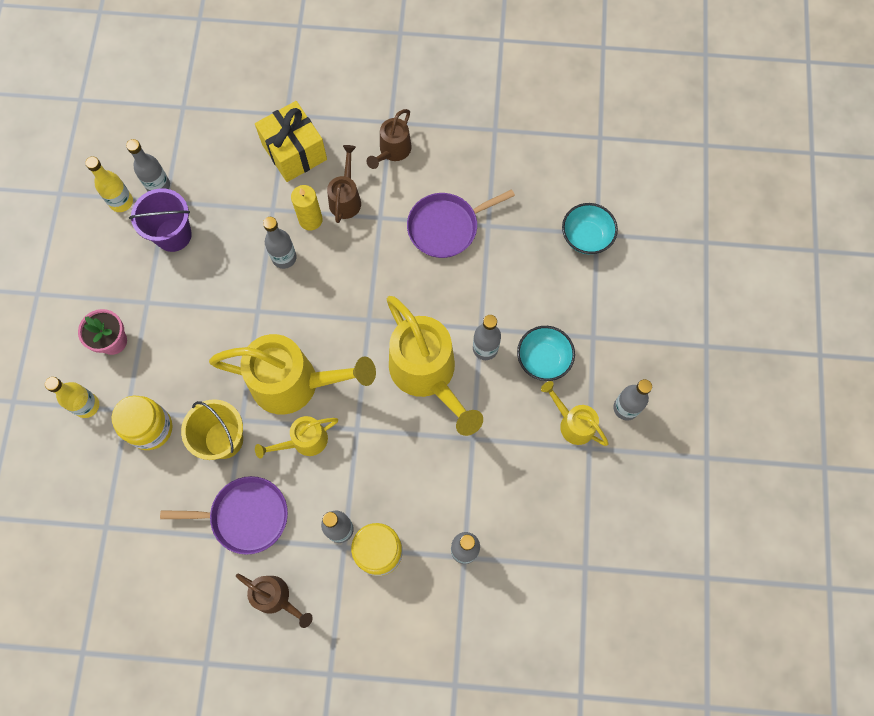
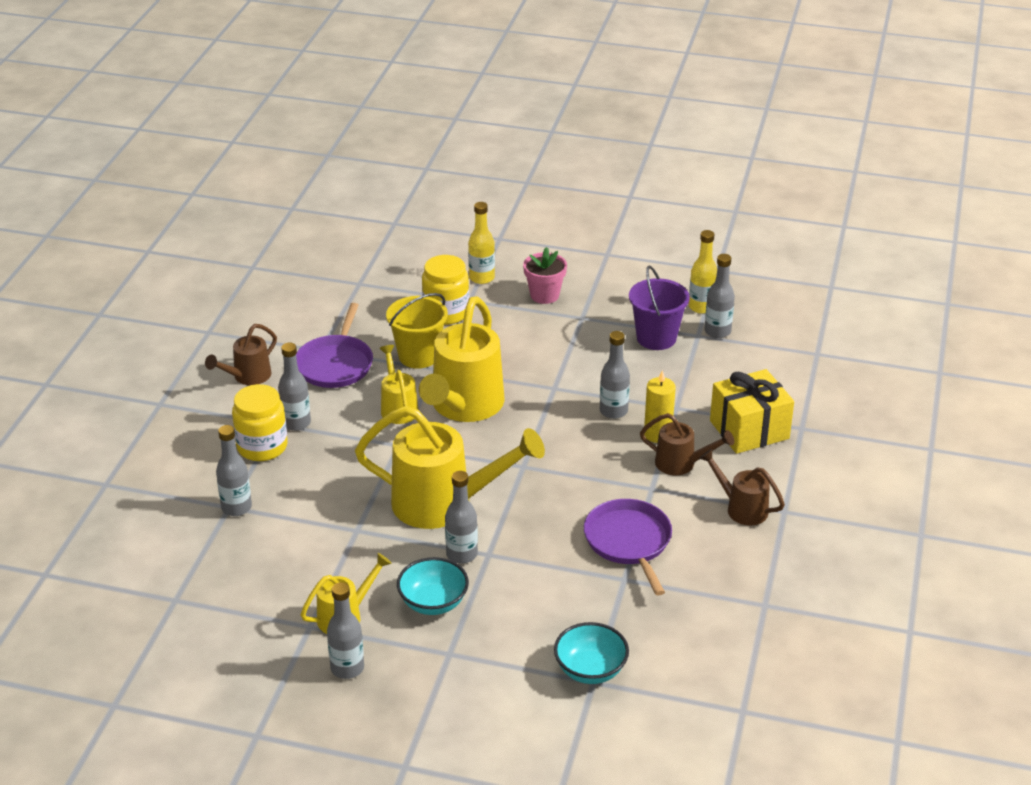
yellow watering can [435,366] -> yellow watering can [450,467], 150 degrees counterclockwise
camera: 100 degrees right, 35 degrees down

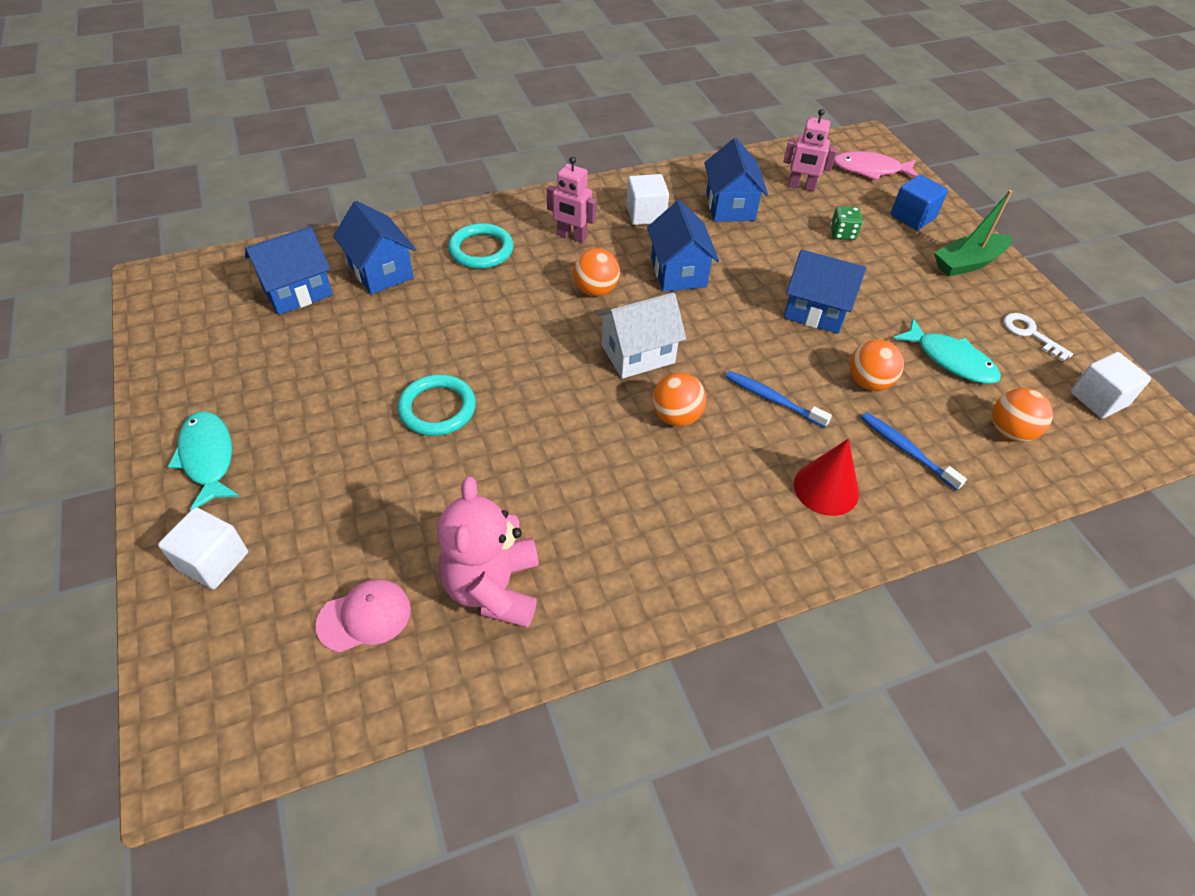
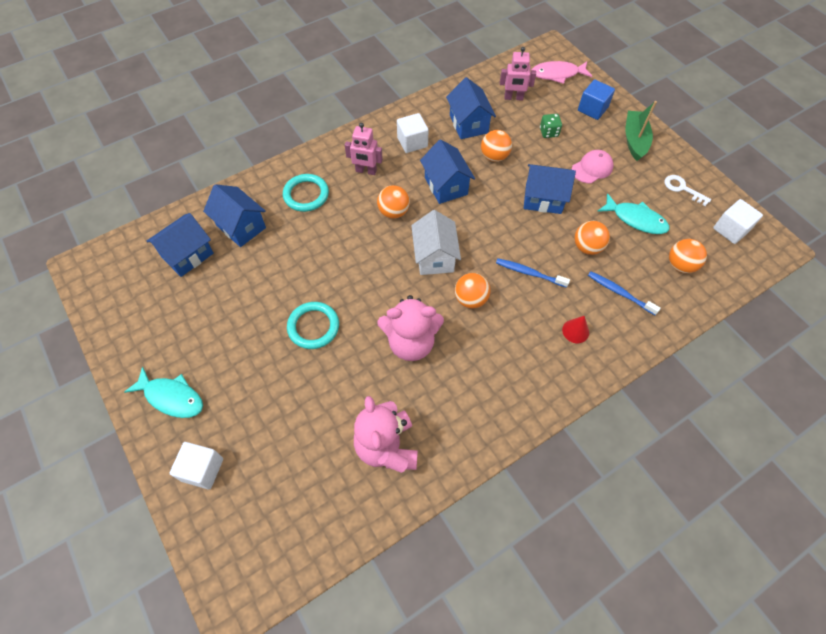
turquoise fish [204,461] -> turquoise fish [163,392], 150 degrees clockwise
pink cap [363,615] -> pink cap [593,166], relocated
white house [641,335] -> white house [436,242], 60 degrees counterclockwise
red cone [826,477] -> red cone [575,329], x0.65
green boat [973,233] -> green boat [641,131], 135 degrees clockwise
none -> pink teddy bear [411,328]
none -> orange ball [496,146]
camera: 10 degrees left, 10 degrees up

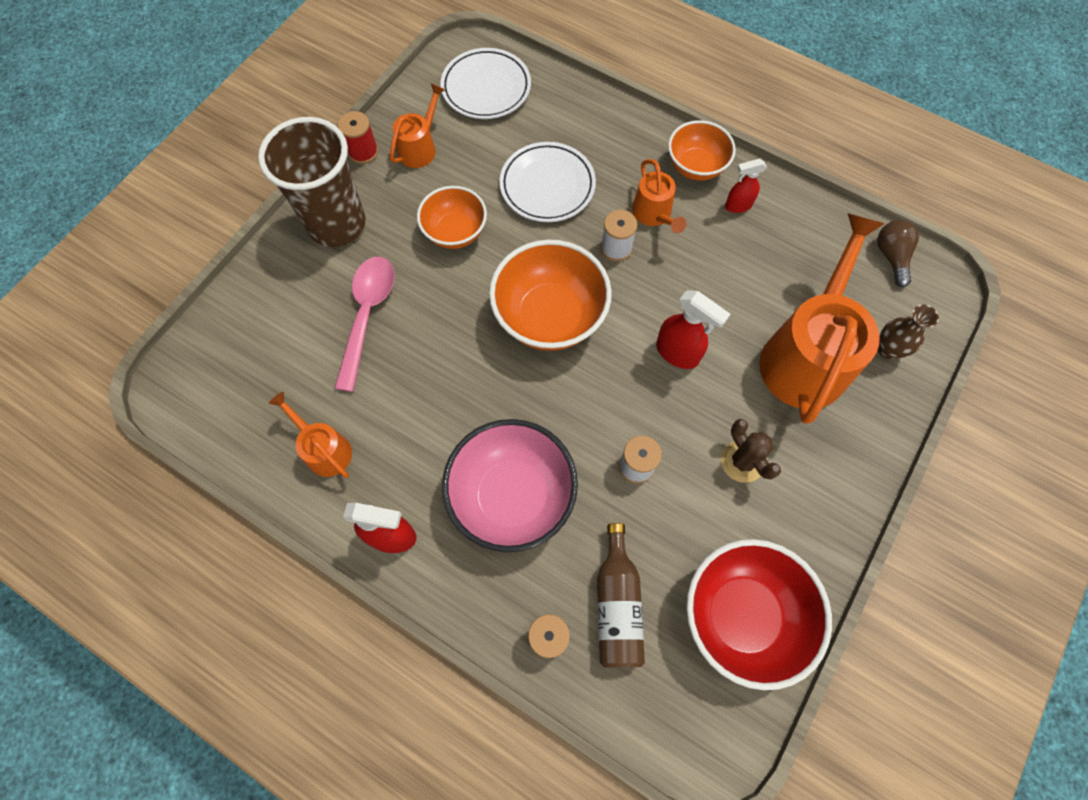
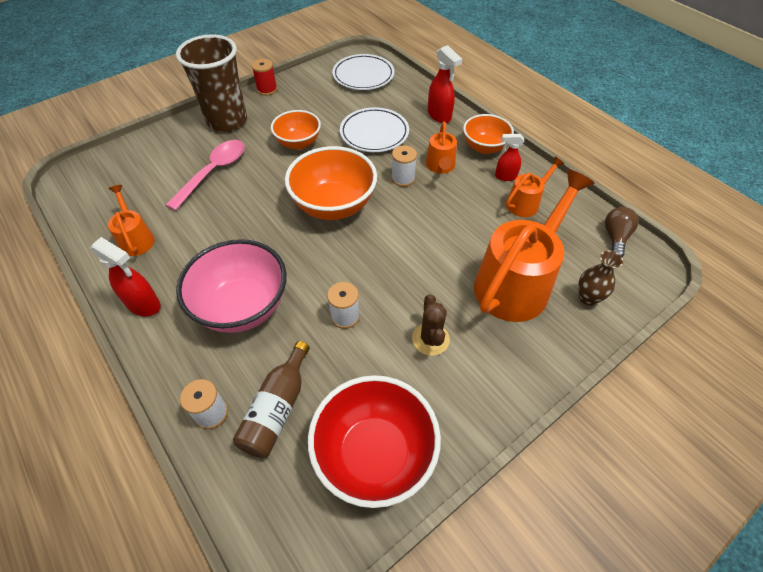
orange watering can [417,125] -> orange watering can [535,186], relocated
red spray bottle [693,329] -> red spray bottle [445,84], relocated
camera: 20 degrees right, 15 degrees down

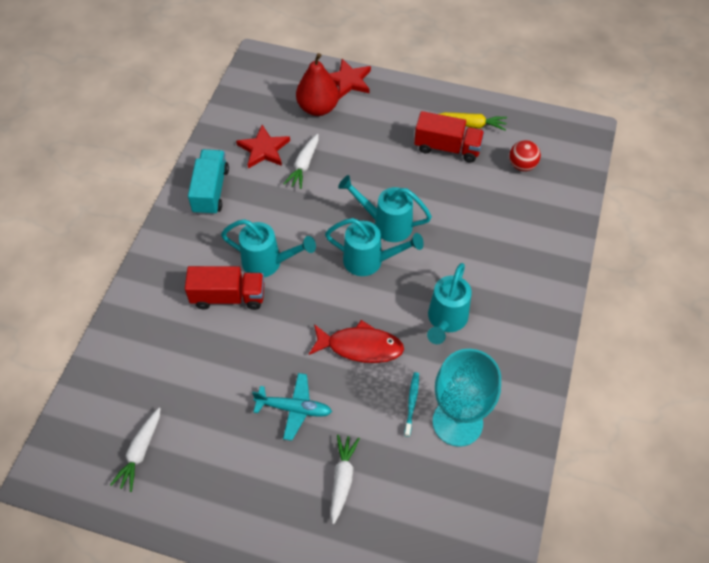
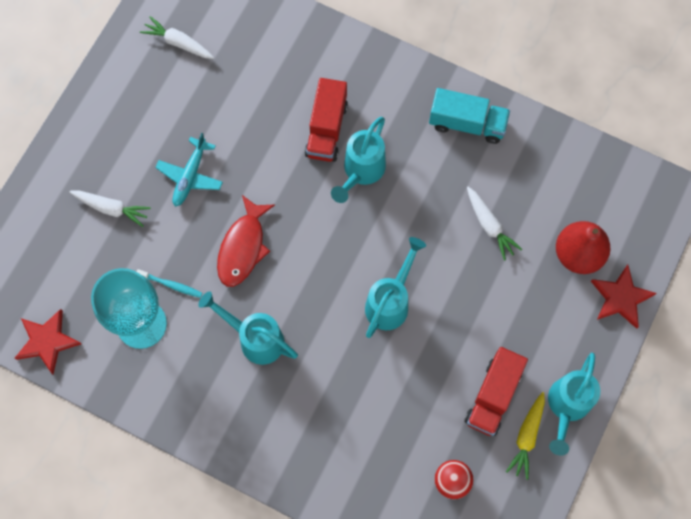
red star [263,147] -> red star [48,341], relocated
white carrot [301,161] -> white carrot [495,224], 150 degrees counterclockwise
turquoise watering can [374,247] -> turquoise watering can [574,404], relocated
camera: 100 degrees right, 15 degrees up

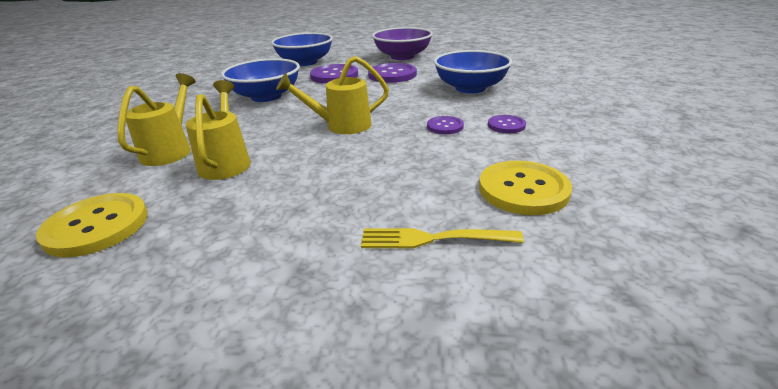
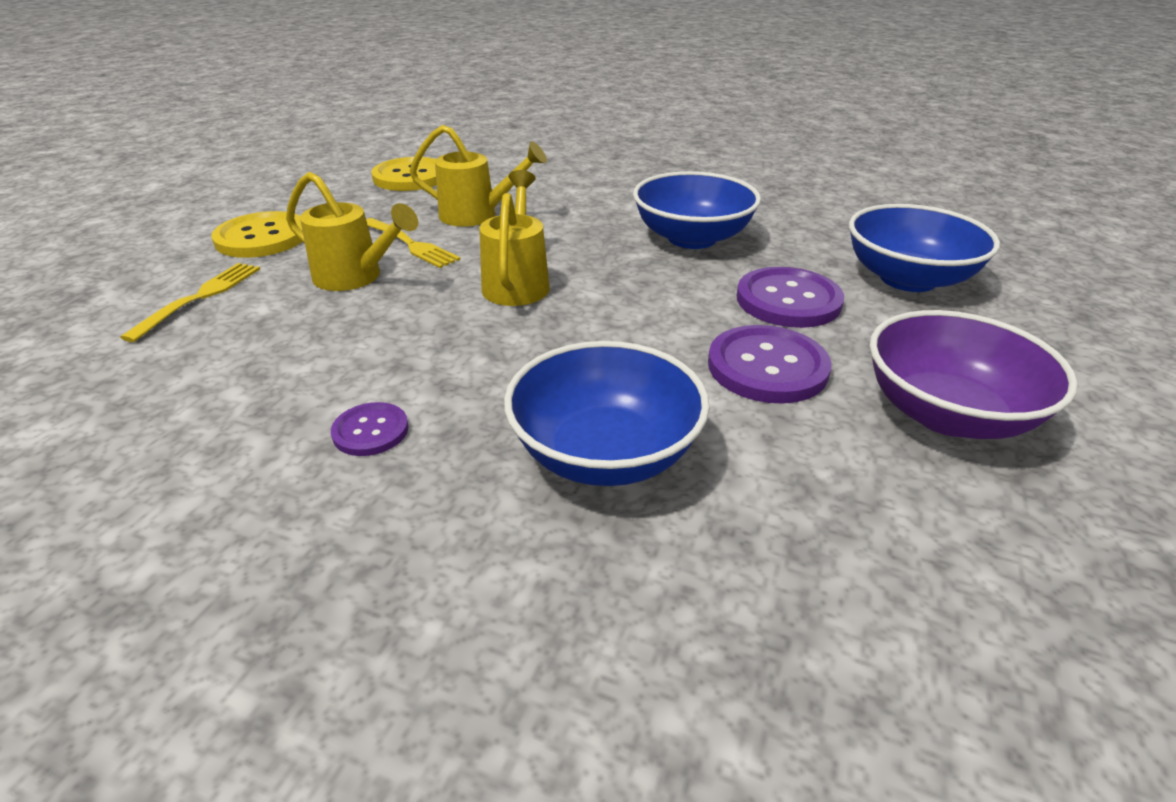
yellow watering can [156,119] -> yellow watering can [352,231], relocated
purple button [445,125] -> none
yellow button [525,188] -> yellow button [257,234], relocated
none -> yellow fork [413,243]
camera: 105 degrees right, 5 degrees up

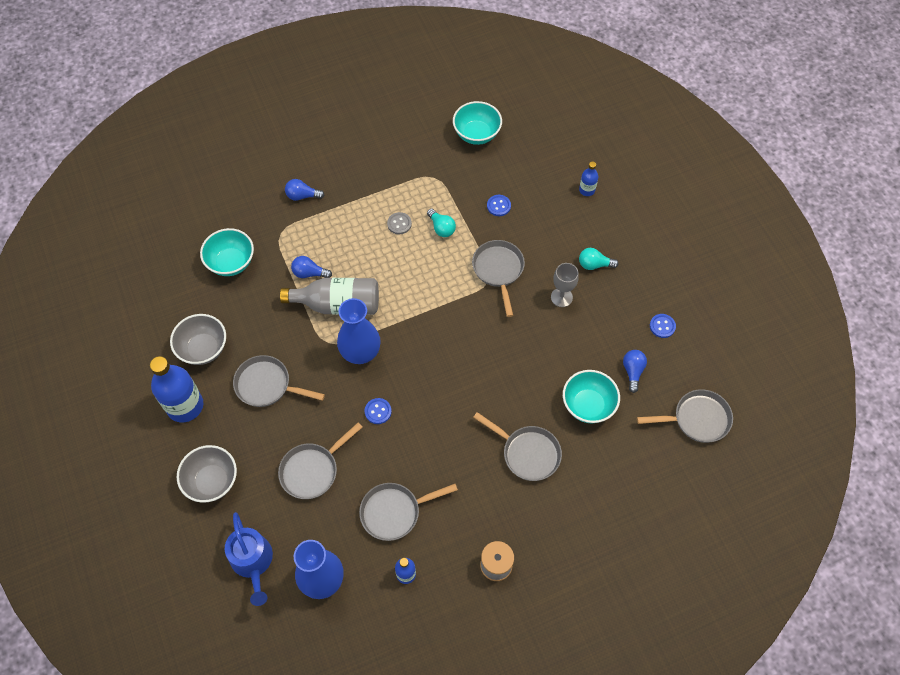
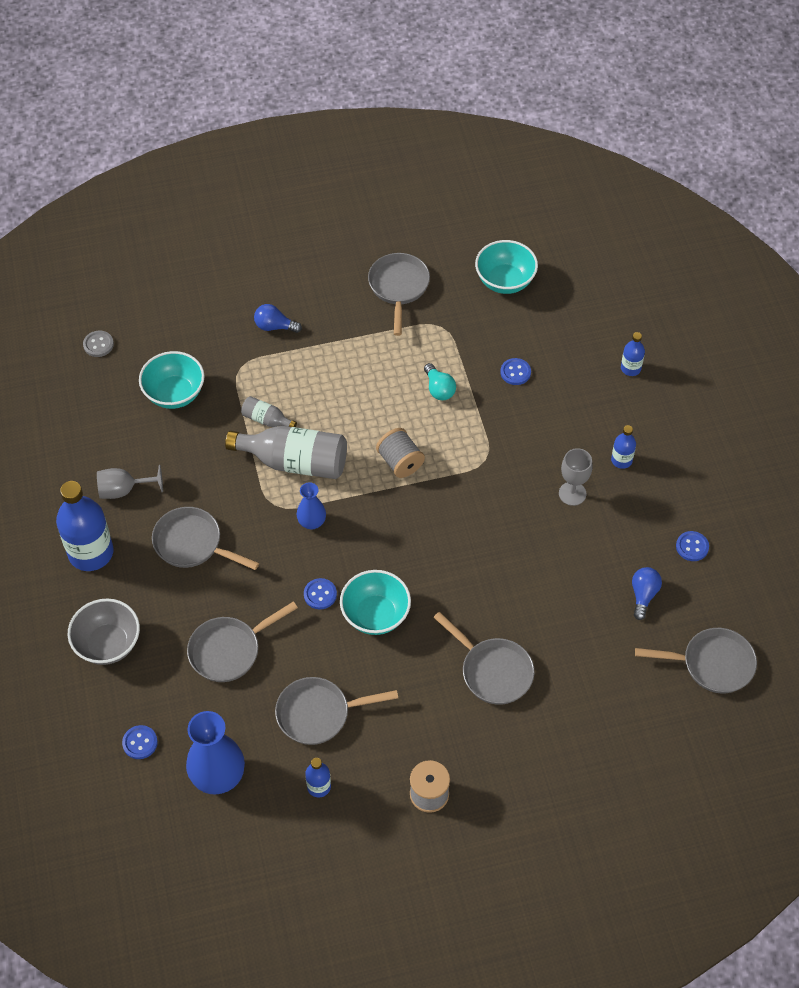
grey bowl [198,339] -> grey goblet [130,482]
blue watering can [249,559] -> blue button [140,742]
blue light bulb [311,267] -> grey bottle [269,411]
blue vase [359,331] -> blue vase [311,506], x0.56
grey button [399,223] -> grey button [98,344], relocated
grey pan [498,278] -> grey pan [399,294], relocated
turquoise bowl [591,396] -> turquoise bowl [375,602], relocated
turquoise light bulb [599,259] -> blue bottle [623,447]
none -> grey spool [400,453]
camera: 10 degrees right, 5 degrees down

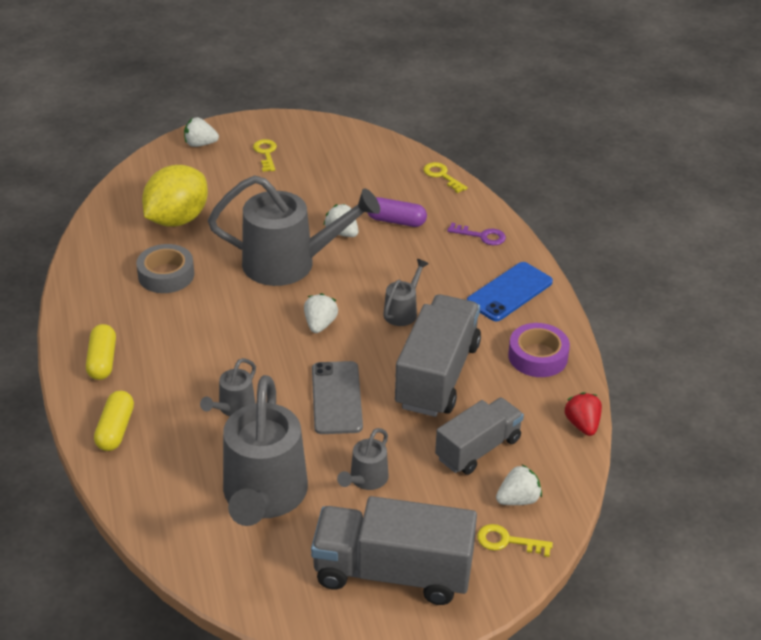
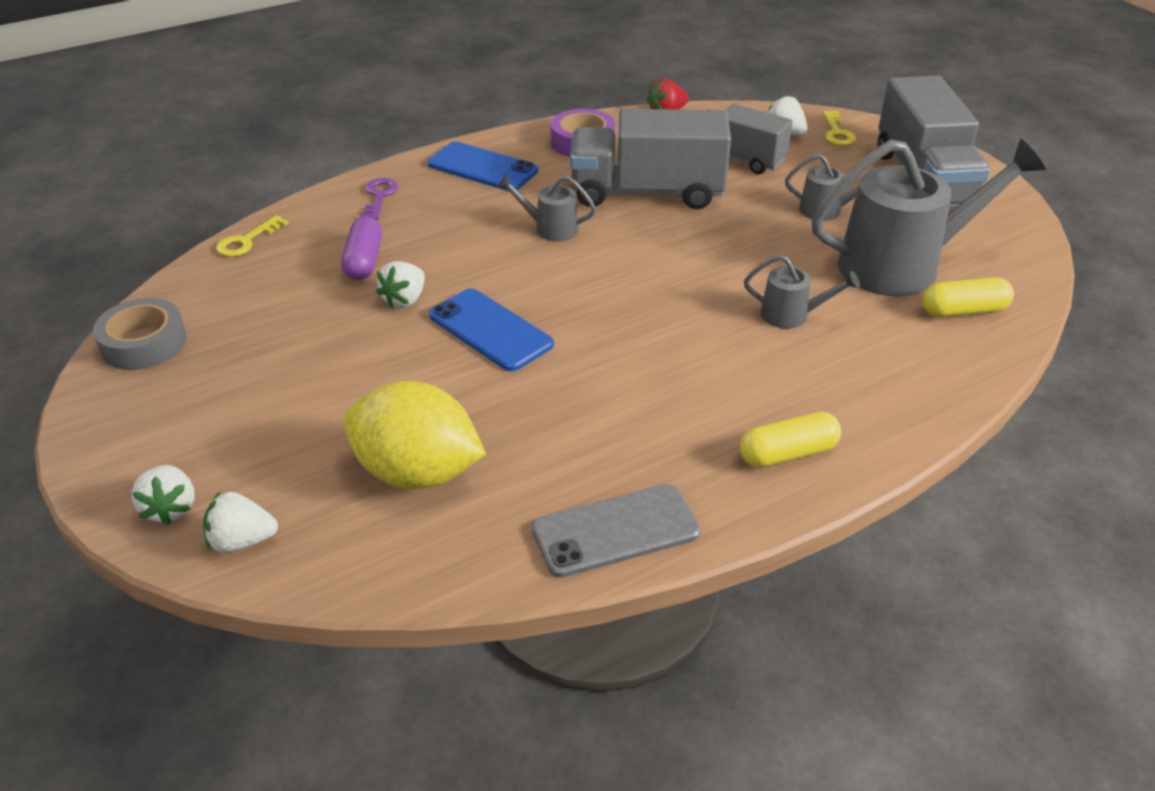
yellow capsule [114,421] -> yellow capsule [968,297], relocated
grey tape [165,268] -> grey tape [140,334], relocated
grey watering can [294,230] -> blue phone [491,329]
yellow key [265,155] -> none
white strawberry [321,313] -> white strawberry [240,522], relocated
grey phone [337,397] -> grey phone [616,531], relocated
camera: 105 degrees left, 0 degrees up

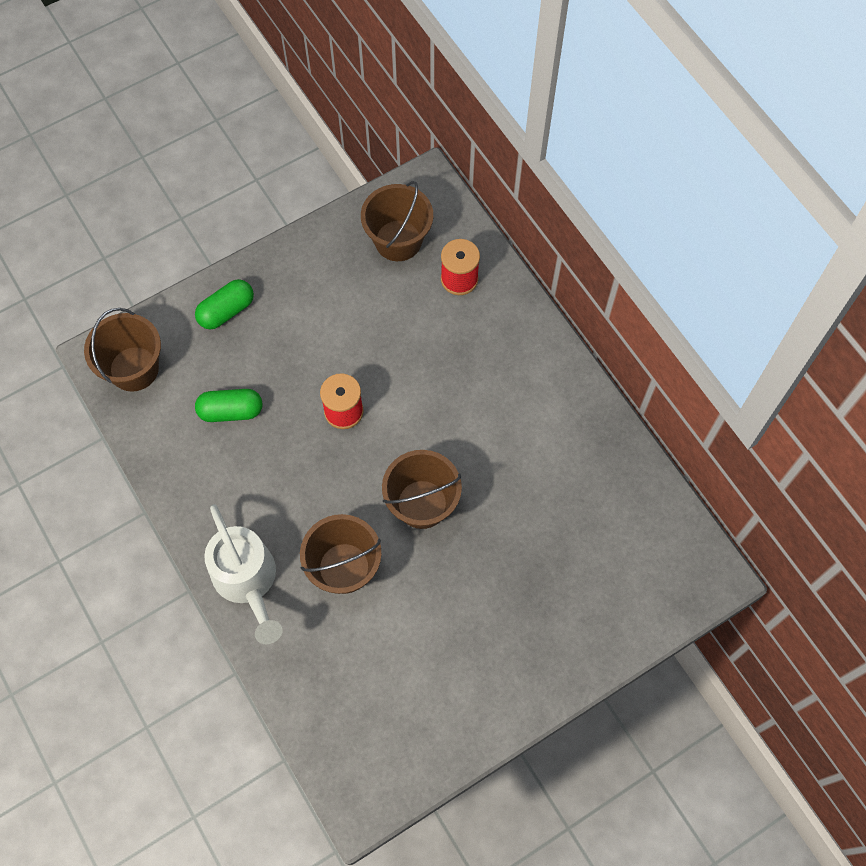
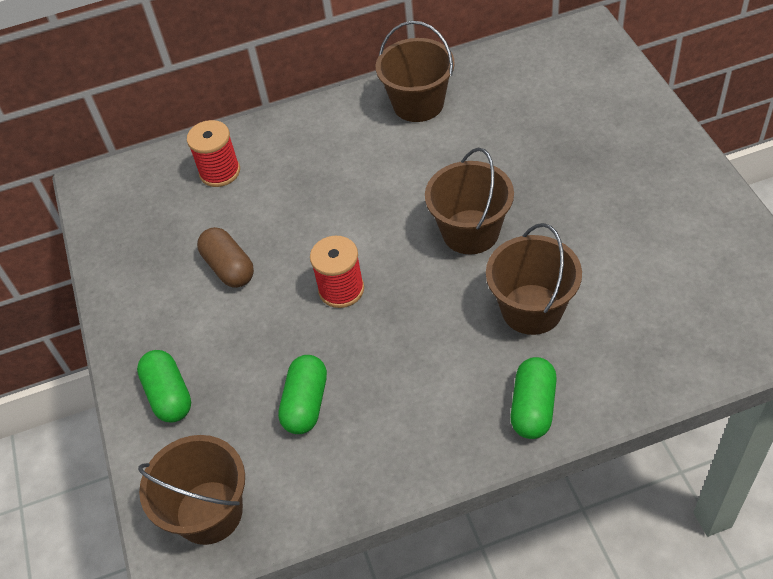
white watering can [243,574] -> green capsule [534,398]
brown bucket [397,221] -> brown bucket [415,71], relocated
none -> brown capsule [225,257]
camera: 70 degrees left, 15 degrees down

